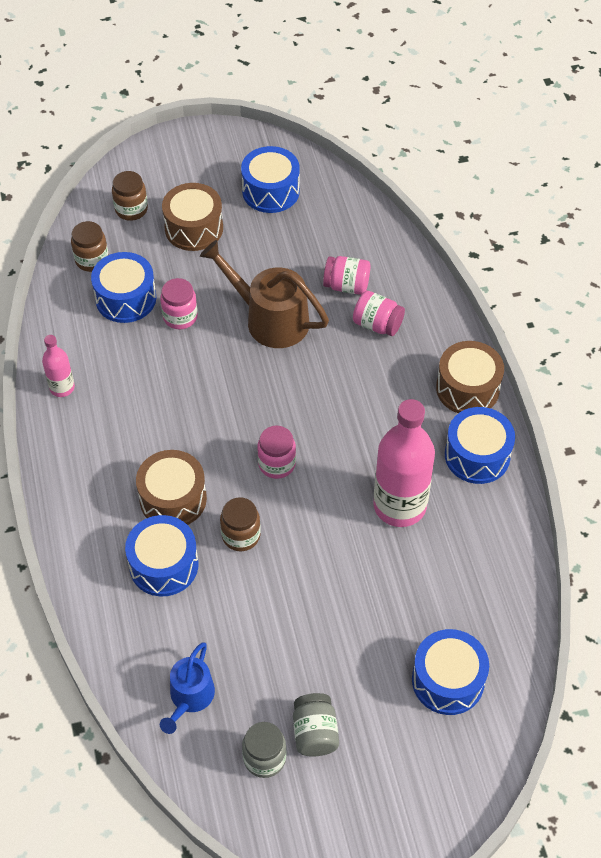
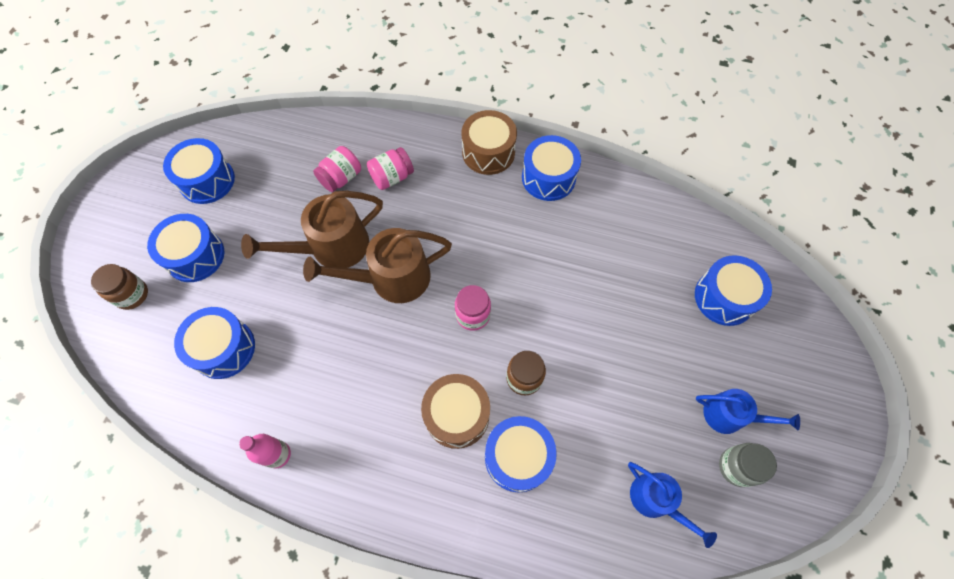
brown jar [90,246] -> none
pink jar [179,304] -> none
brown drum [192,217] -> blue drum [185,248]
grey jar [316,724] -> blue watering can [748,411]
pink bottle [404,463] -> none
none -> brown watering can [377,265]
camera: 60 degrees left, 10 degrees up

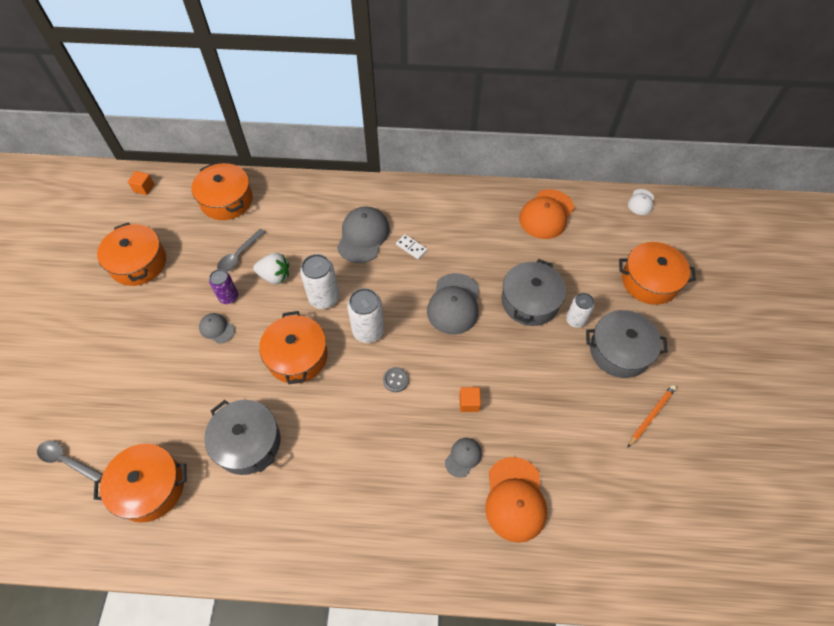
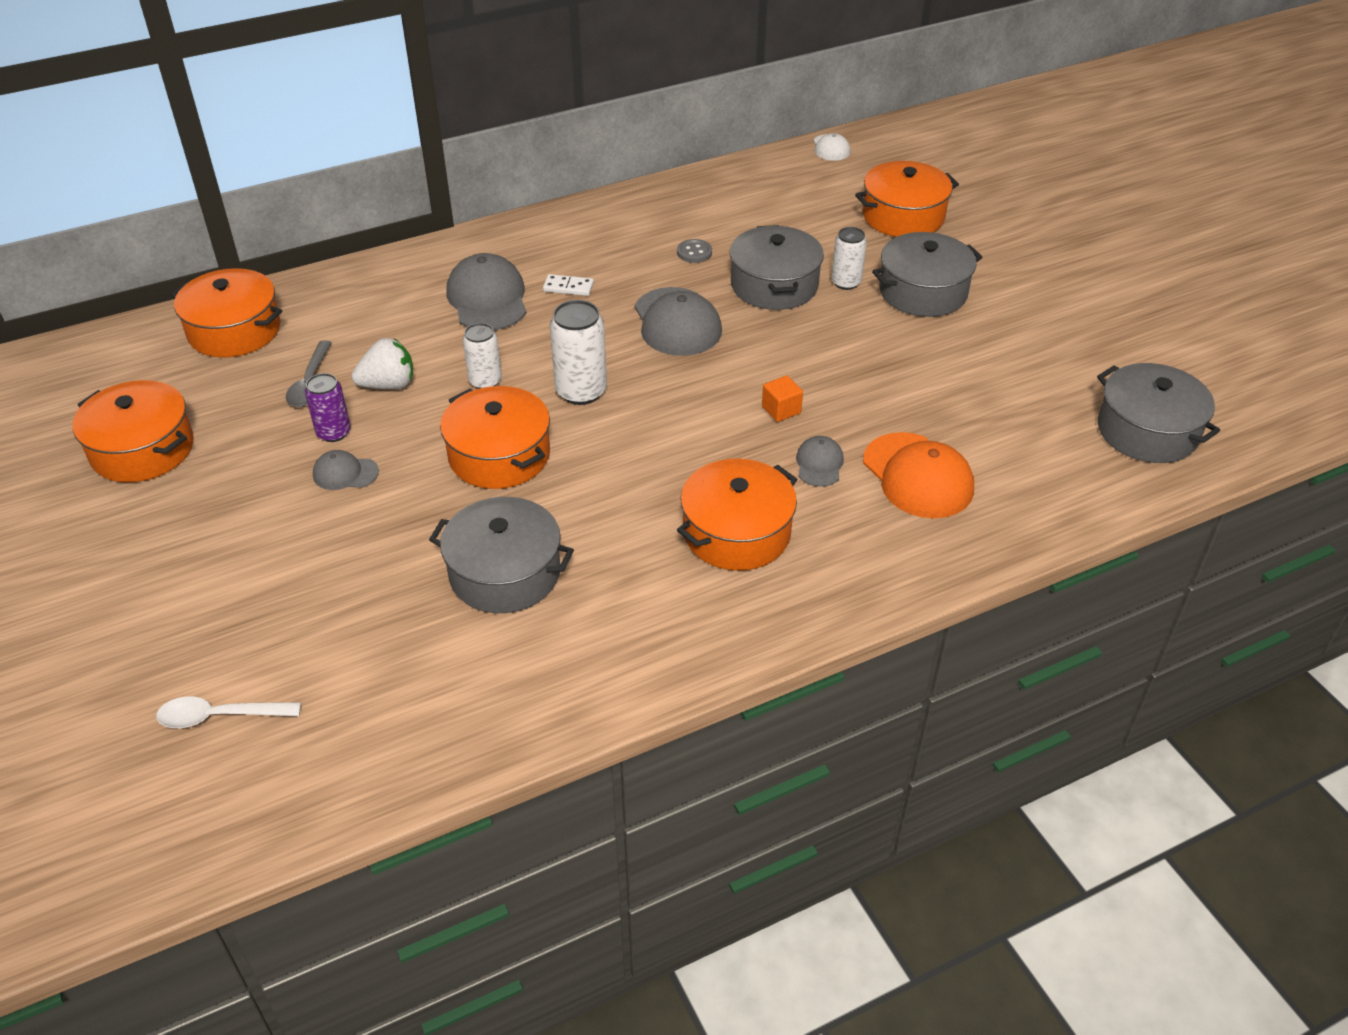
grey spoon [70,461] -> white spoon [228,712]
orange pot [140,483] -> orange pot [737,515], relocated
orange cube [141,183] -> none
white can [319,281] -> white can [482,356], x0.65
grey button [396,379] -> grey button [694,251], relocated
orange cap [546,214] -> none
orange pencil [652,416] -> none
none -> grey pot [1158,413]
camera: 30 degrees left, 15 degrees down

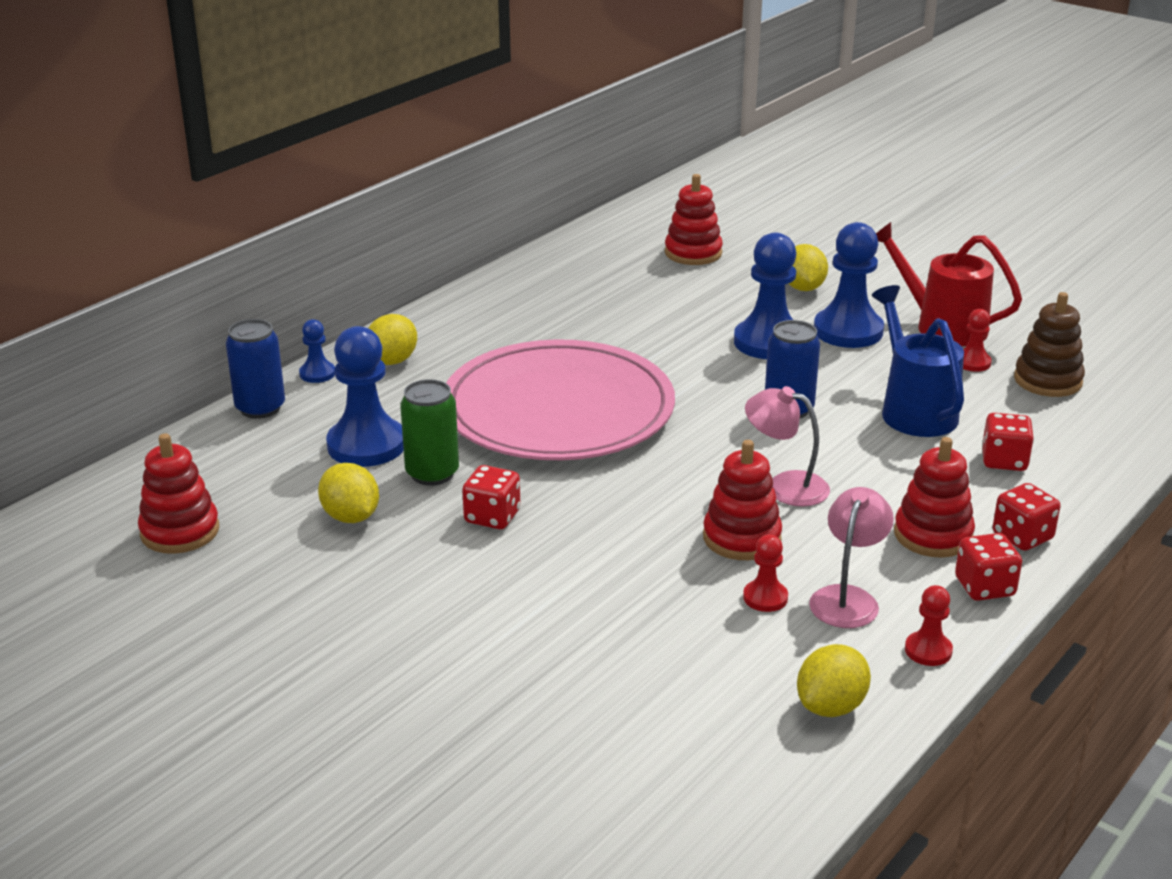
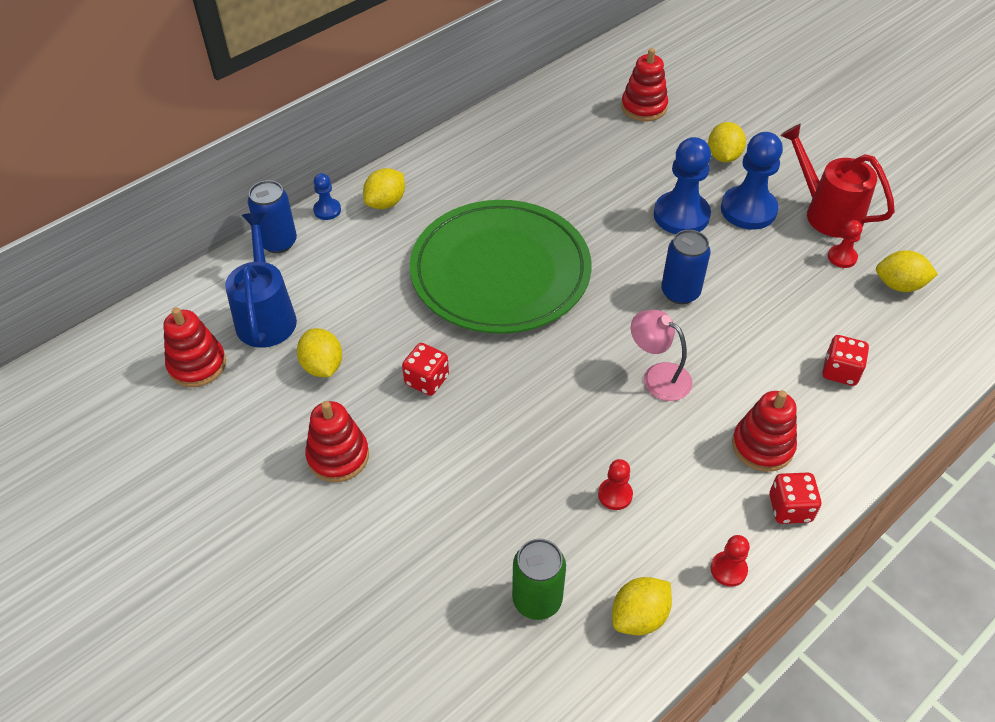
blue pawn [365,396] -> none
green can [429,432] -> green can [539,579], relocated
pink plate [560,399] -> green plate [500,267]
red stacking toy [742,500] -> red stacking toy [337,441], relocated
pink lamp [851,557] -> none
blue watering can [918,361] -> blue watering can [261,280], relocated
red dice [1027,517] -> none
brown stacking toy [1049,344] -> yellow lemon [907,271]
camera: 10 degrees right, 20 degrees up

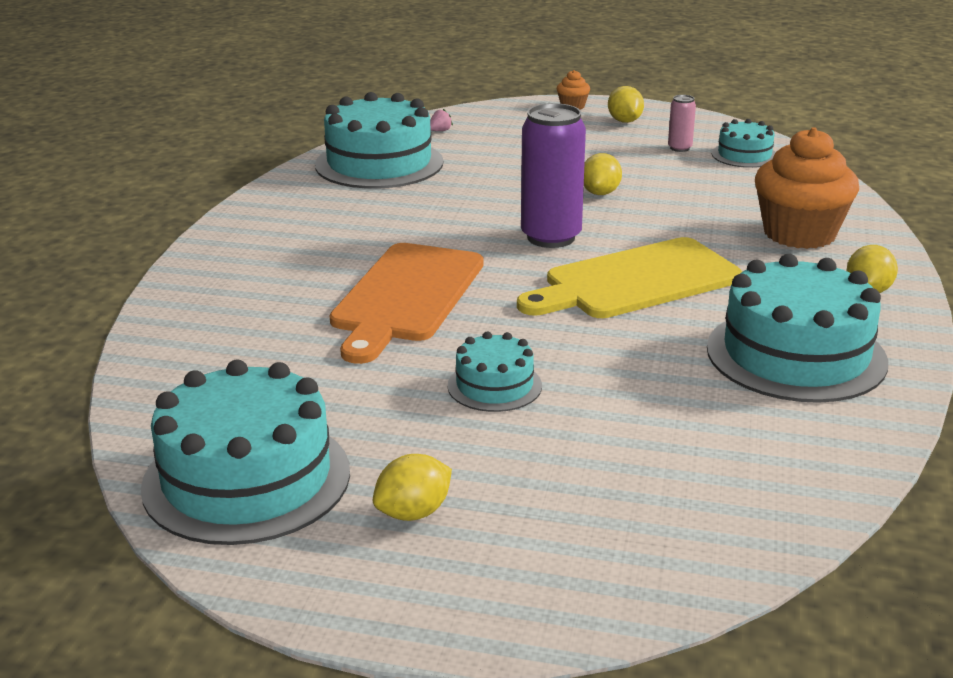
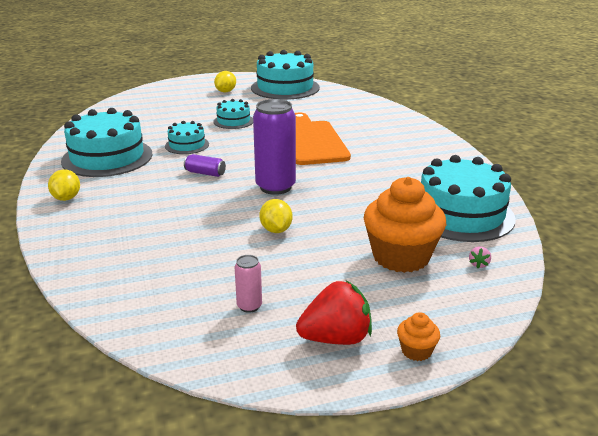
yellow cutting board [630,277] -> purple can [205,165]
yellow lemon [626,104] -> red strawberry [334,313]
turquoise cake [744,143] -> turquoise cake [187,137], relocated
orange cupcake [807,188] -> orange cupcake [405,225], relocated
camera: 150 degrees right, 0 degrees up

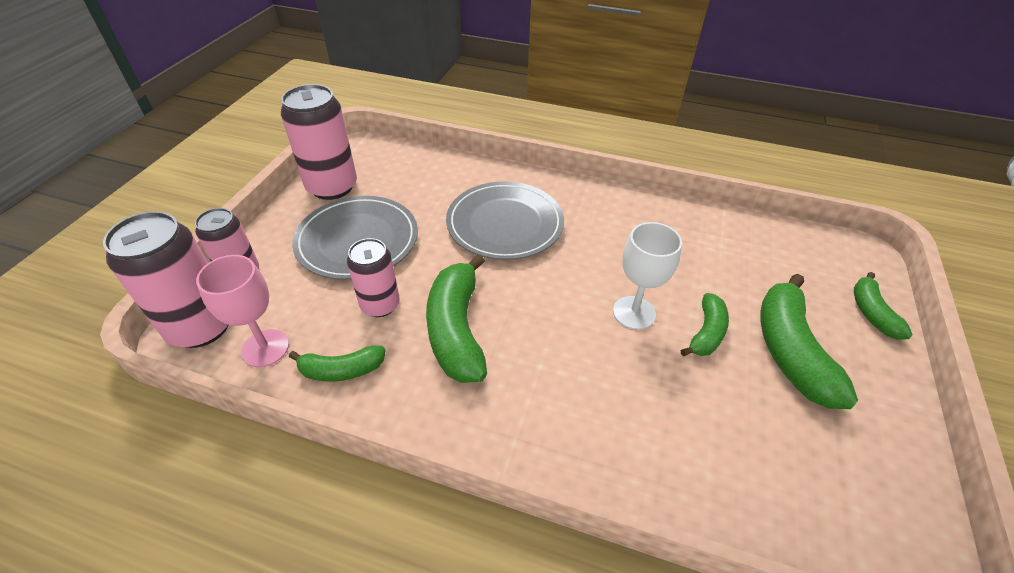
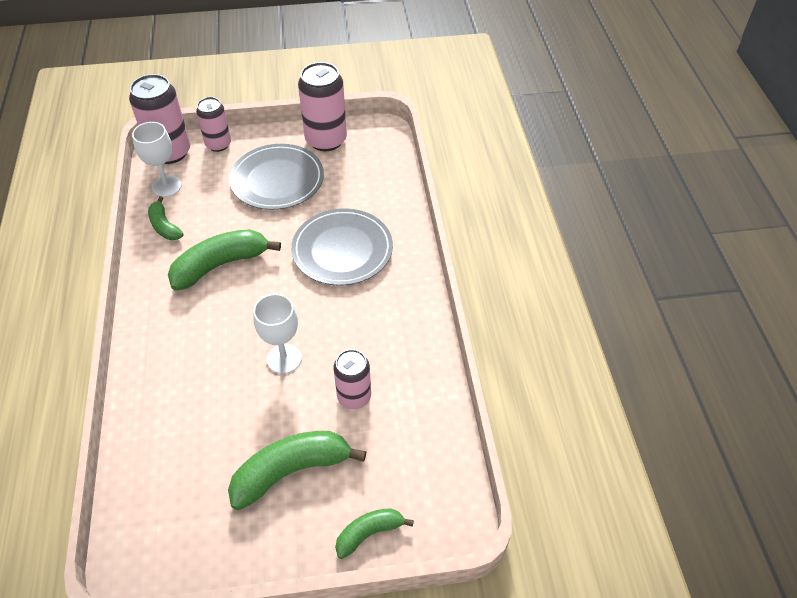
pink goblet [242,311] -> white goblet [157,159]
pink can [373,277] -> pink can [352,379], relocated
green banana [705,324] -> none
camera: 65 degrees right, 5 degrees up

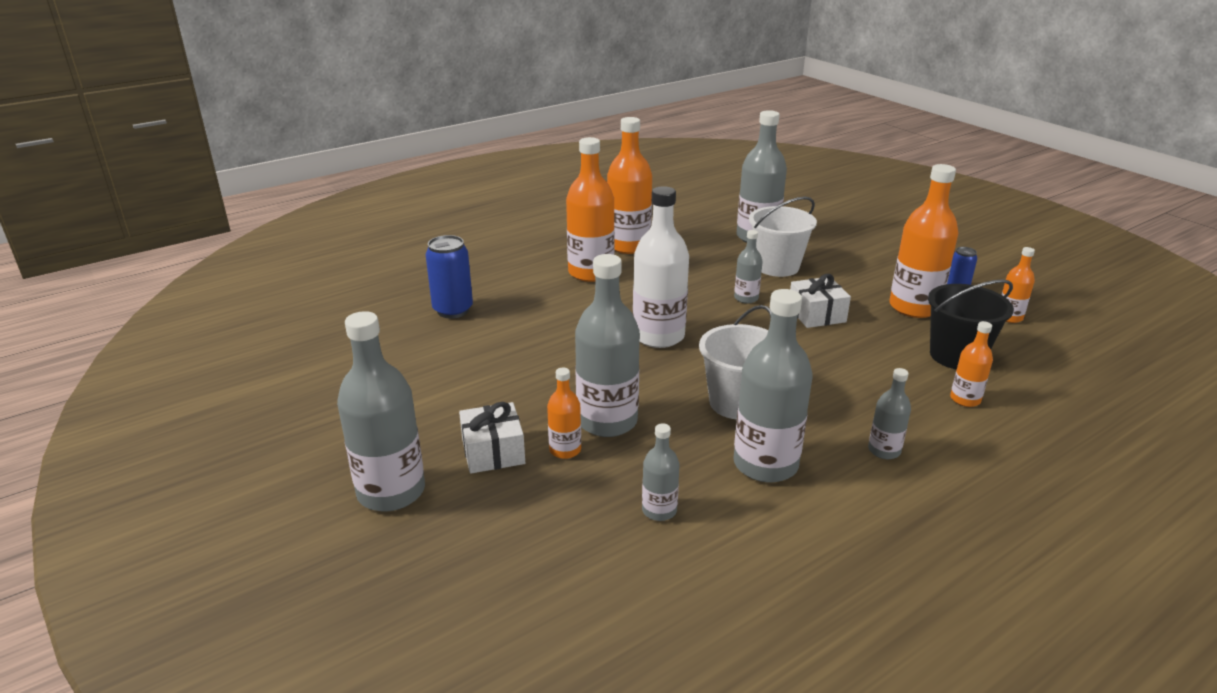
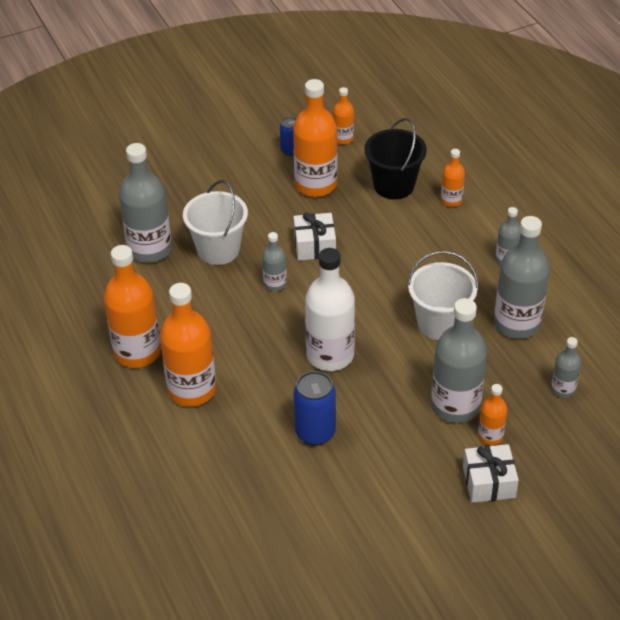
grey bottle [381,411] -> none
blue can [449,276] -> blue can [315,408], relocated
camera: 80 degrees left, 15 degrees up

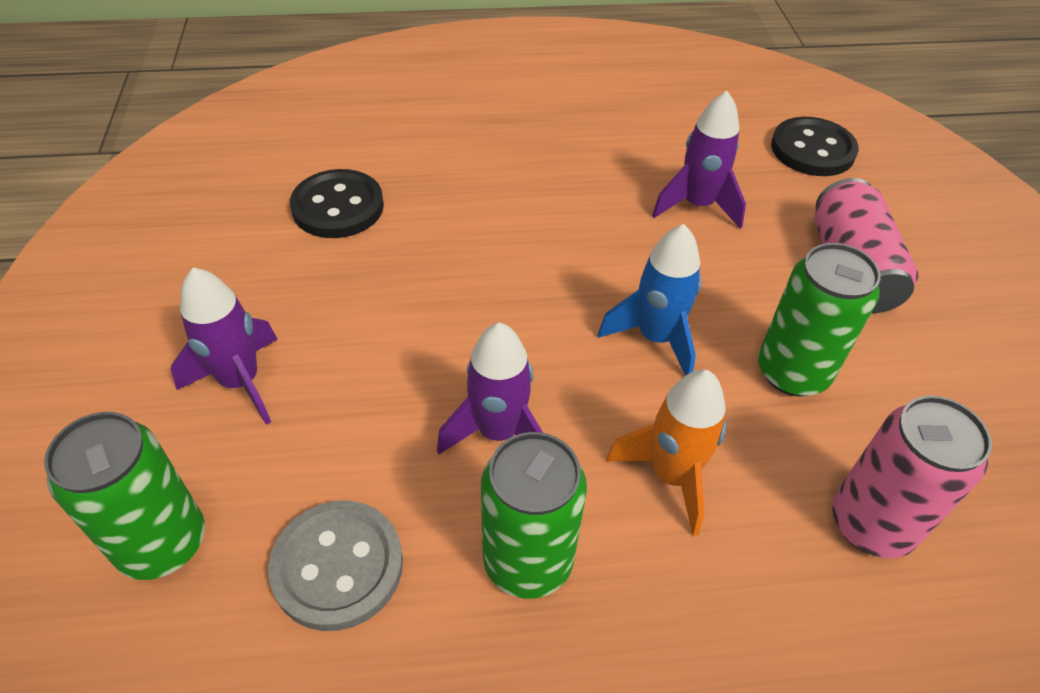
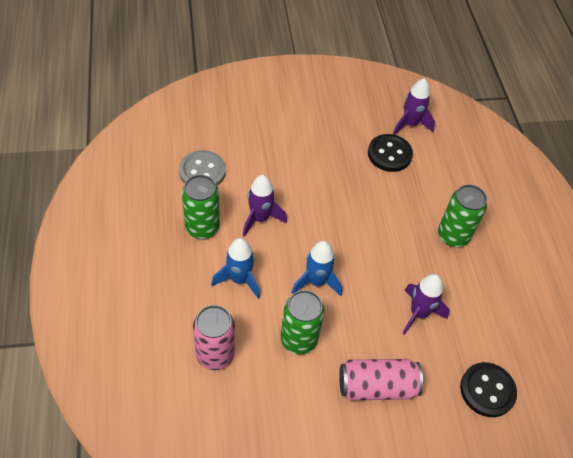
green can [124,496] -> green can [462,215], relocated
purple rocket [224,346] -> purple rocket [414,106], relocated
orange rocket [666,452] -> blue rocket [235,268]
camera: 85 degrees right, 5 degrees up

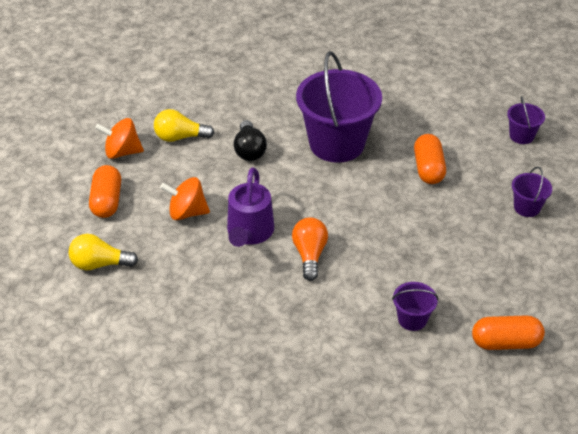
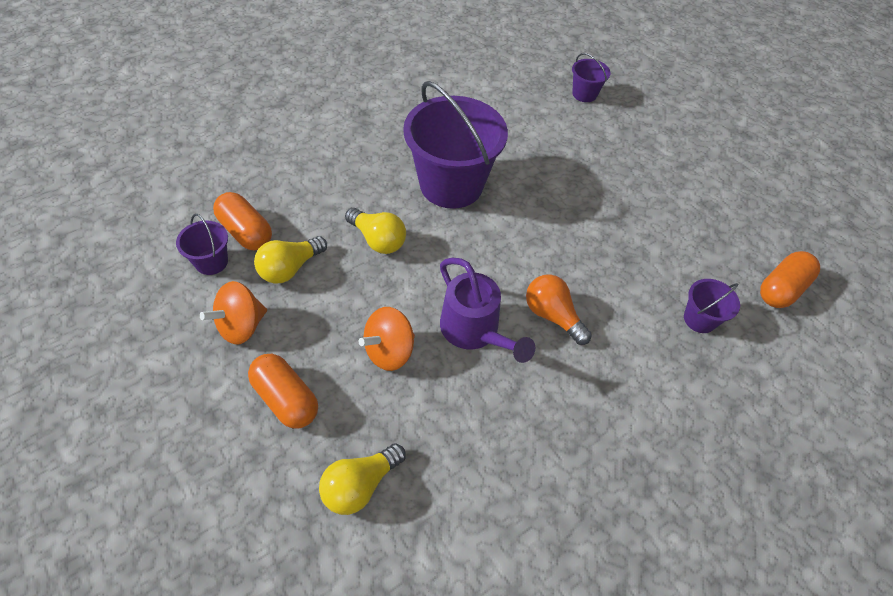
black light bulb [250,140] -> yellow light bulb [375,231]
orange capsule [430,159] -> orange capsule [242,221], relocated
purple bucket [532,192] -> purple bucket [202,244], relocated
camera: 45 degrees left, 10 degrees up

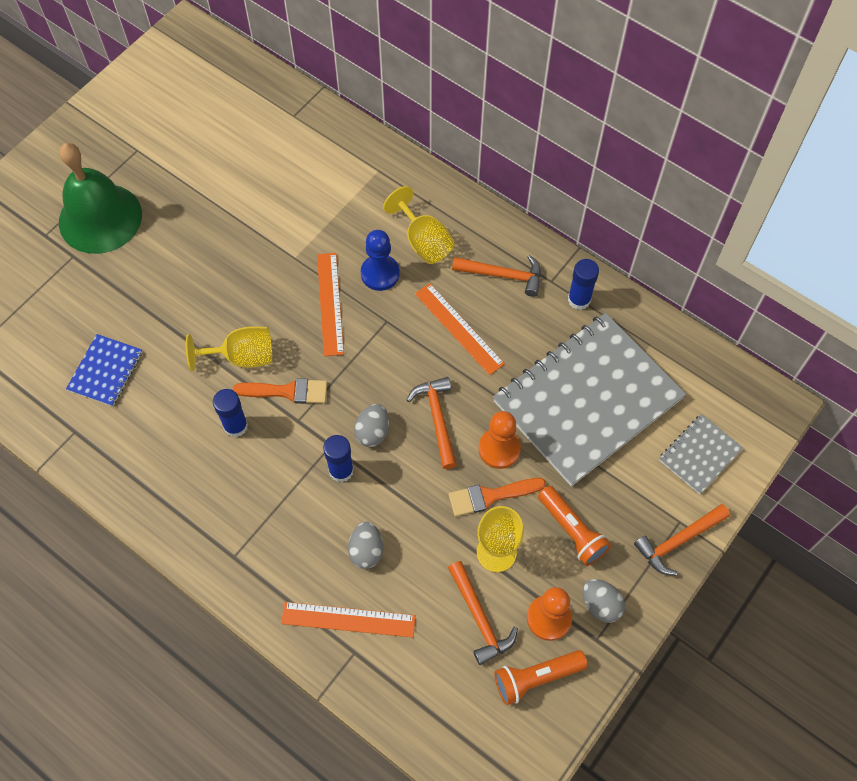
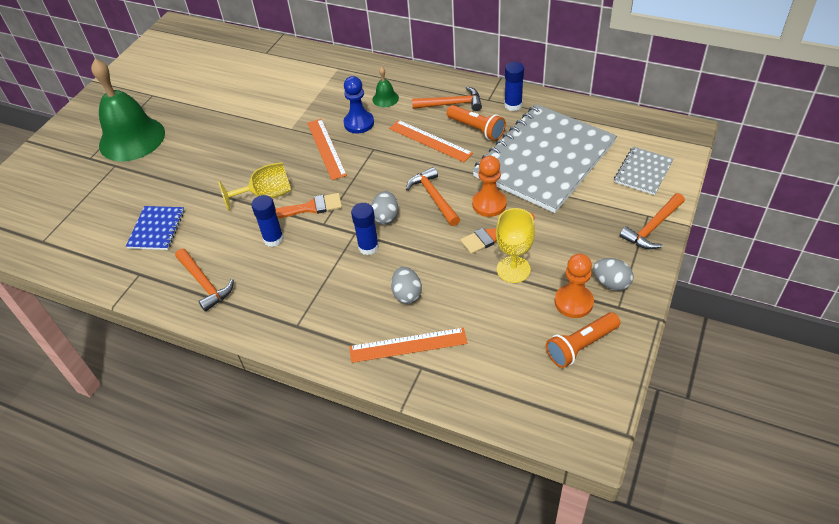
yellow goblet [418,225] -> green bell [386,87]
orange hammer [483,613] -> orange hammer [204,280], relocated
orange flashlight [574,526] -> orange flashlight [476,123], relocated
camera: 10 degrees left, 15 degrees down

